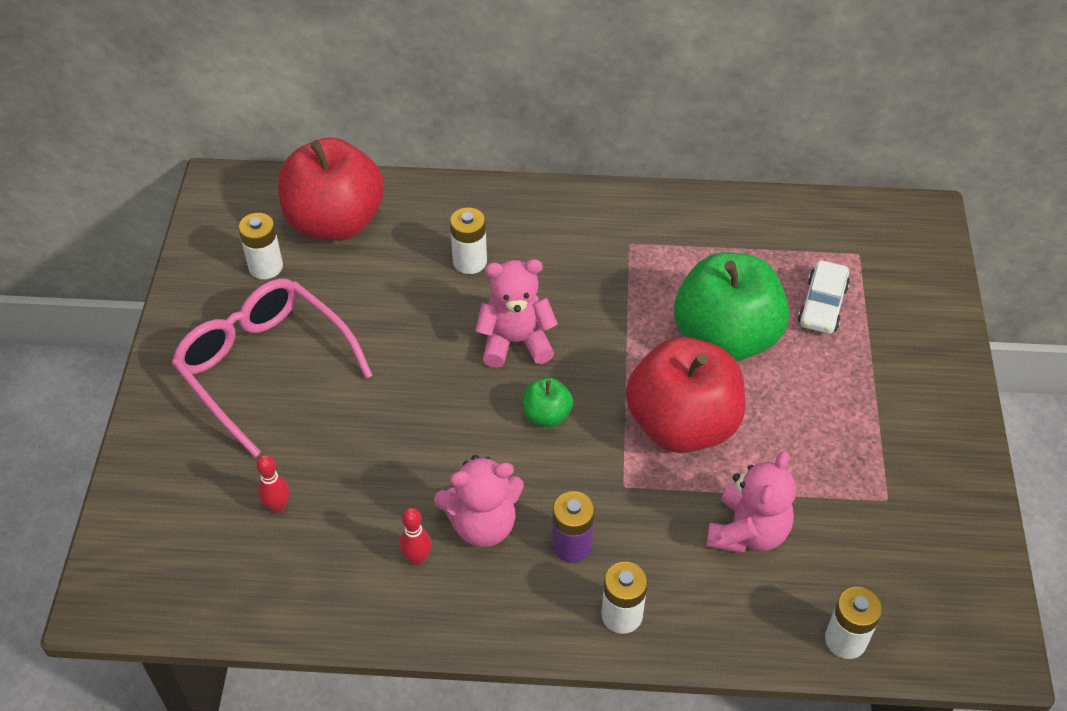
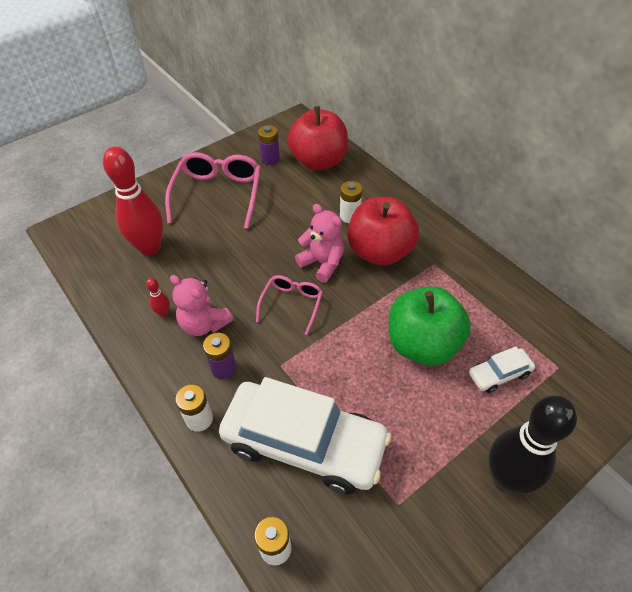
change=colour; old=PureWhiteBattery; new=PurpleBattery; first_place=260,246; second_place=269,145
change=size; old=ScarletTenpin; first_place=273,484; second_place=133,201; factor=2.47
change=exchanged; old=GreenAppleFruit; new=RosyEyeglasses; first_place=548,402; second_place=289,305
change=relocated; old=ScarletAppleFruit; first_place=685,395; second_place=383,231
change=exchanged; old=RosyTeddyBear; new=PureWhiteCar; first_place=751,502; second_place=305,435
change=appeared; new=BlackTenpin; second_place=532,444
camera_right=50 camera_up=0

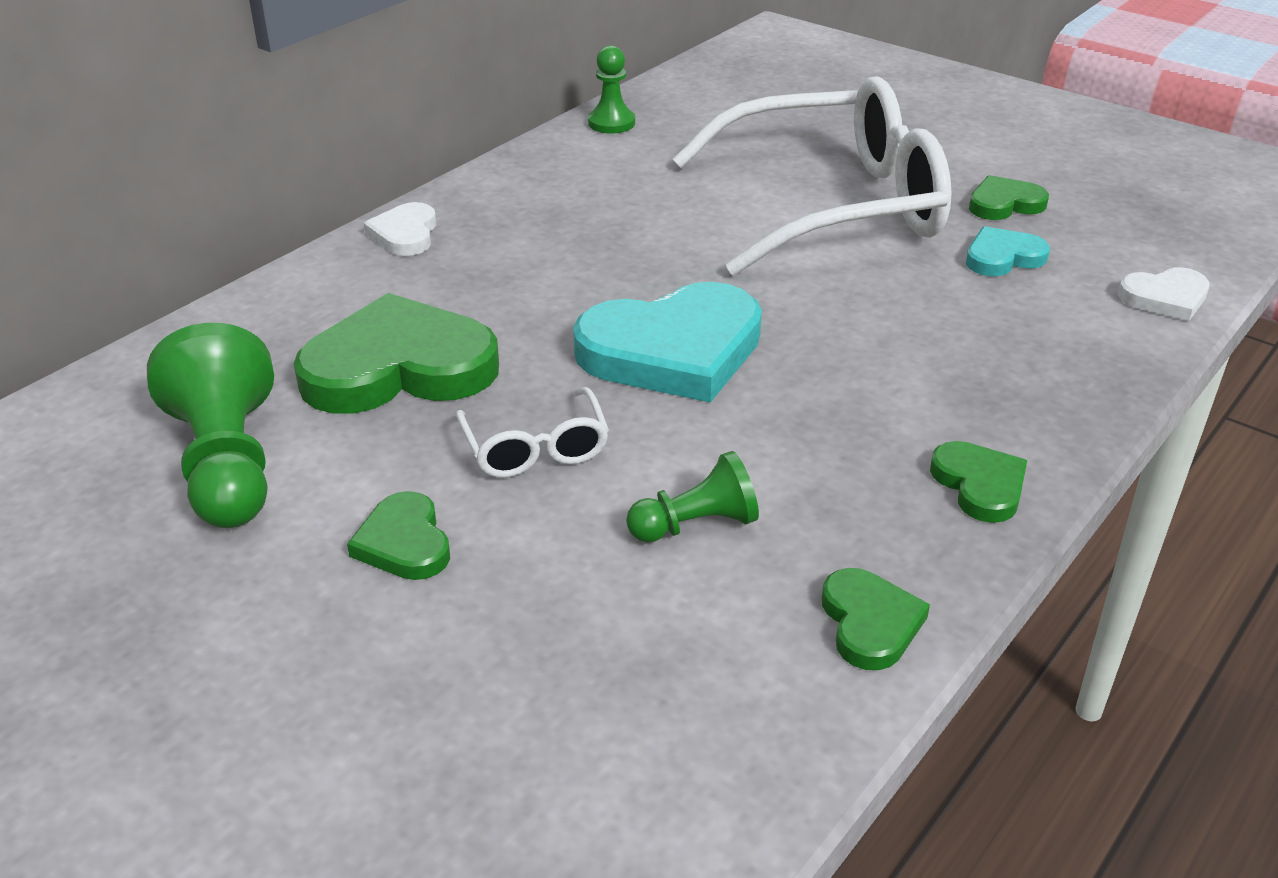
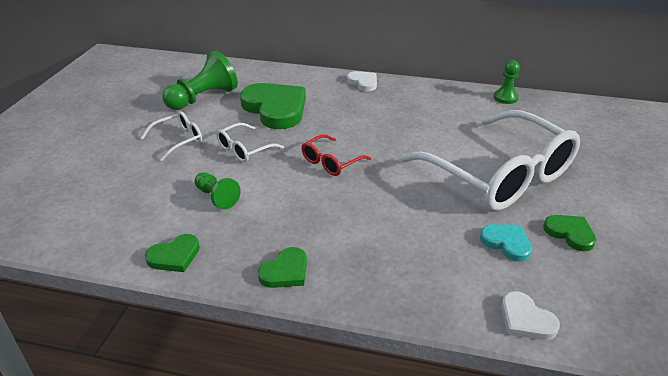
change=exchanged; old=GreenHeart; new=PureWhiteEyeglasses; first_place=398,535; second_place=171,136
change=spun; old=PureWhiteHeart; first_place=399,229; second_place=362,81; degrees=75
change=exchanged; old=TealHeart; new=ScarletEyeglasses; first_place=667,342; second_place=336,155
camera_right=65 camera_up=0

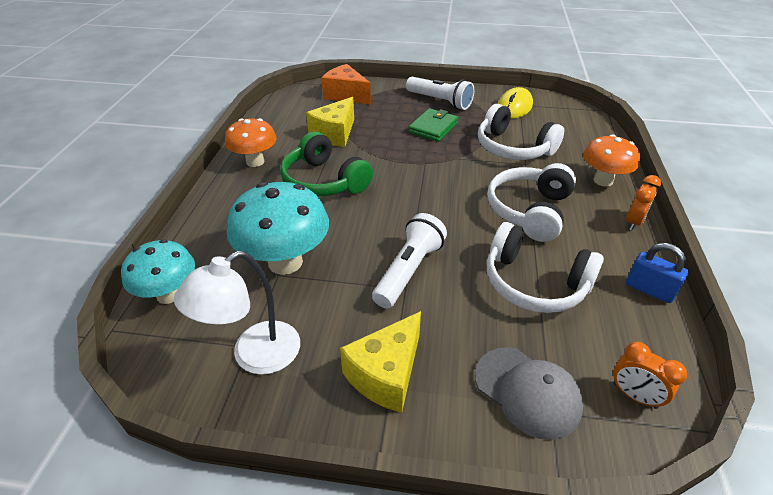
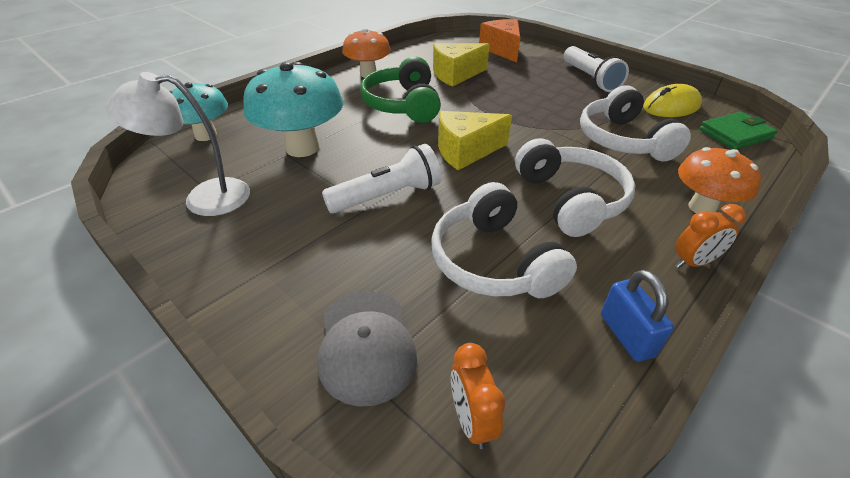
change=relocated; old=BrightYellowCheeseWedge; first_place=380,362; second_place=475,140
change=relocated; old=GreenWallet; first_place=433,125; second_place=739,130
change=spun; old=PureWhiteHeadset; first_place=531,202; second_place=575,187; degrees=105
camera_right=35 camera_up=0

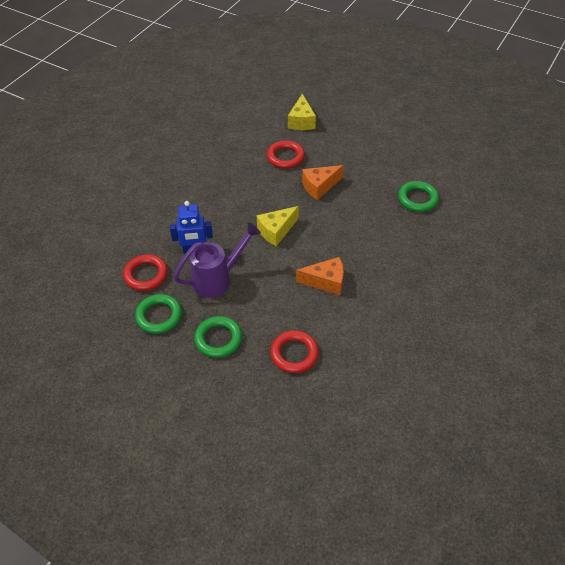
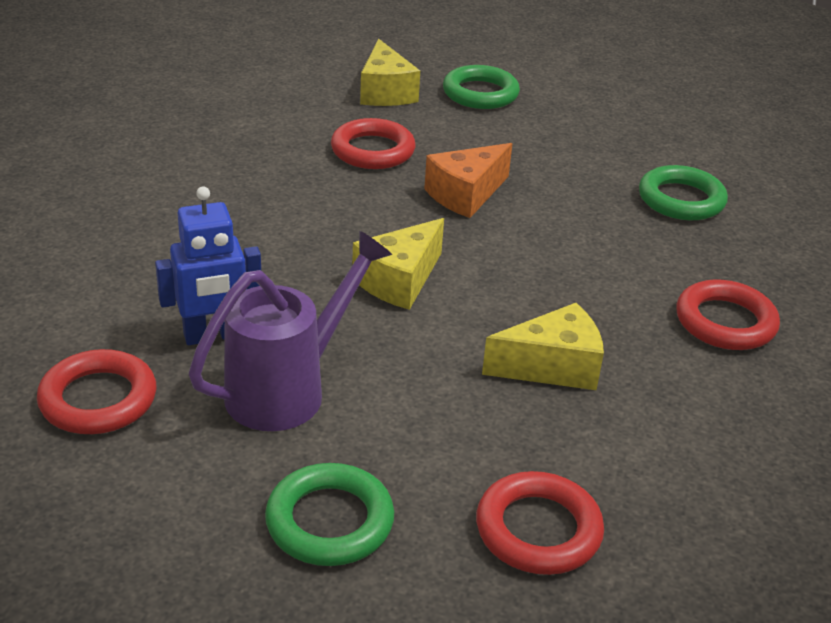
change=relocated; old=GreenRing; first_place=158,314; second_place=481,87
change=colour; old=BrightOrangeCheeseWedge; new=BrightYellowCheeseWedge; first_place=320,276; second_place=543,346
change=appeared; new=ScarletRing; second_place=728,315
camera_right=-15 camera_up=-15

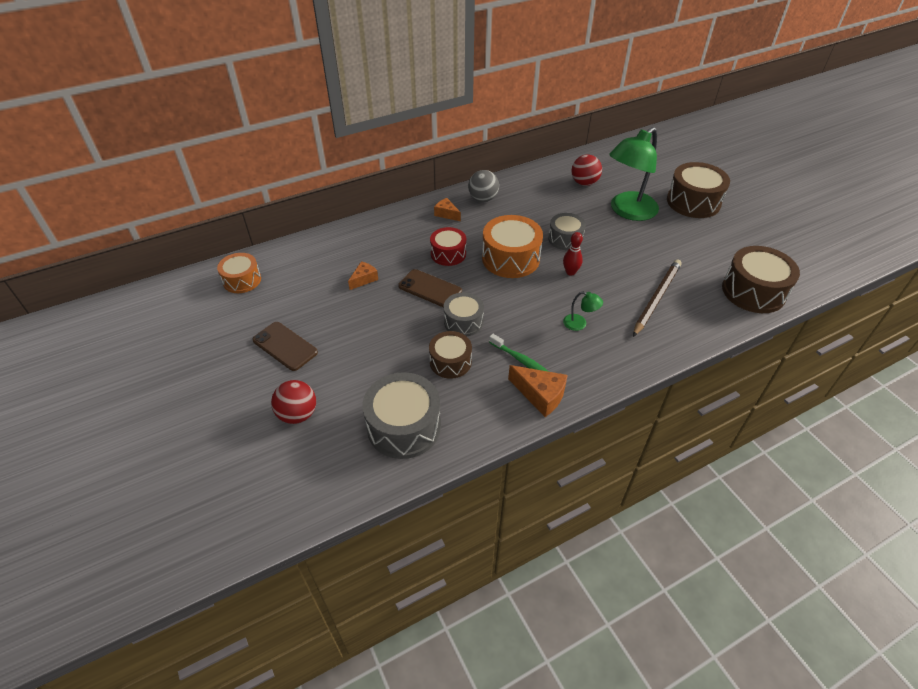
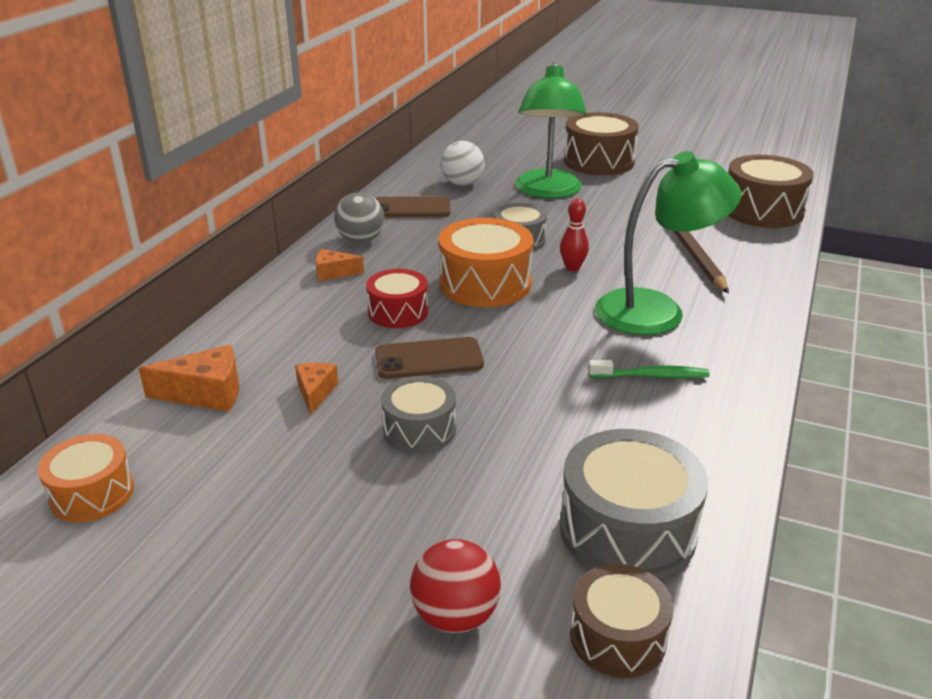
change=relocated; old=BrownPhone; first_place=285,346; second_place=412,206
change=relocated; old=BrownToyDrum; first_place=450,355; second_place=622,621
change=relocated; old=GrayToyDrum; first_place=464,314; second_place=418,415
change=relocated; old=BrightOrangeCheeseWedge; first_place=538,391; second_place=189,378
change=size; old=GreenLamp; first_place=583,311; second_place=668,243; factor=2.46
change=colour; old=ScarletBall; new=PureWhiteBall; first_place=587,170; second_place=462,163
camera_right=-40 camera_up=-15

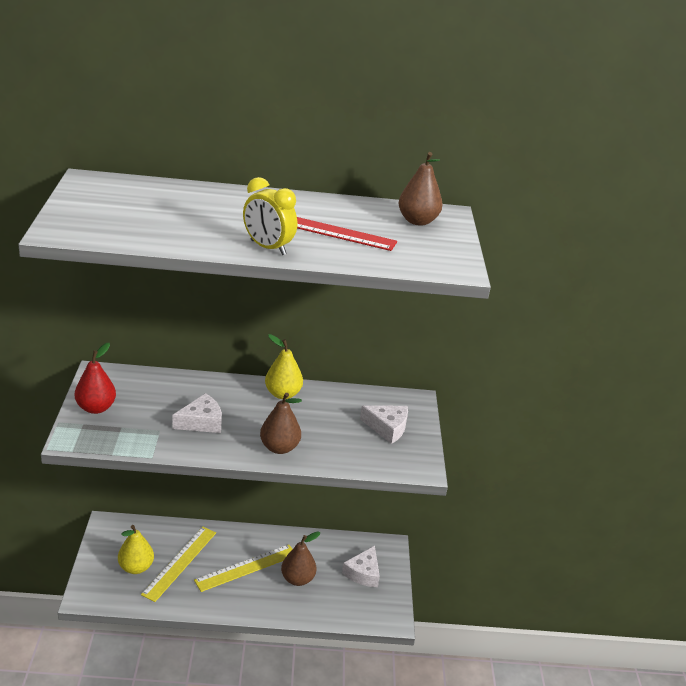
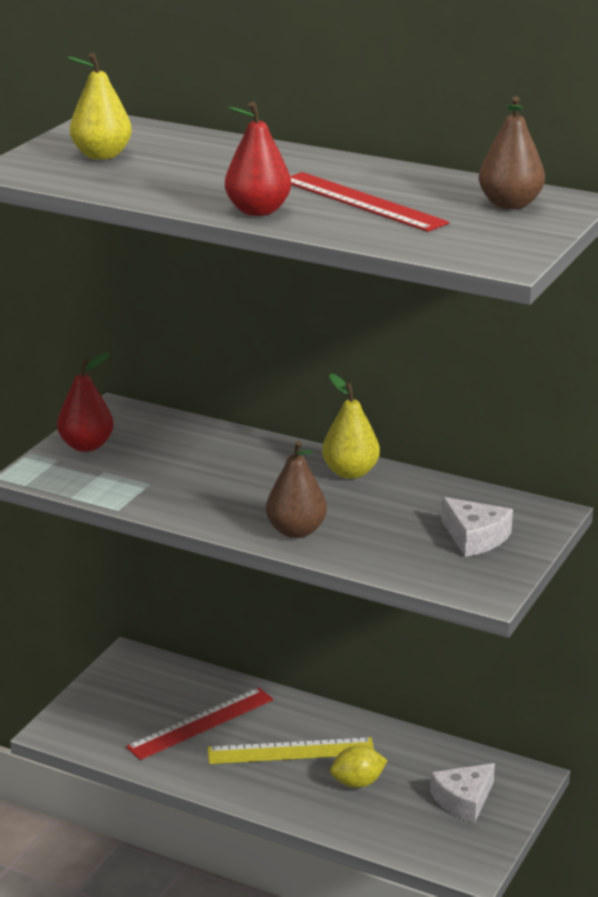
change=relocated; old=BrightYellowToyPear; first_place=136,549; second_place=99,106
change=colour; old=BrightYellowRuler; new=ScarletRuler; first_place=178,564; second_place=199,723
change=missing; old=PureWhiteCheeseWedge; first_place=197,413
change=exchanged; old=BrightYellowAlarmClock; new=ScarletToyPear; first_place=270,216; second_place=258,159
change=exchanged; old=BrownToyPear; new=BrightYellowCitrusFruit; first_place=300,559; second_place=359,766
camera_right=30 camera_up=-5

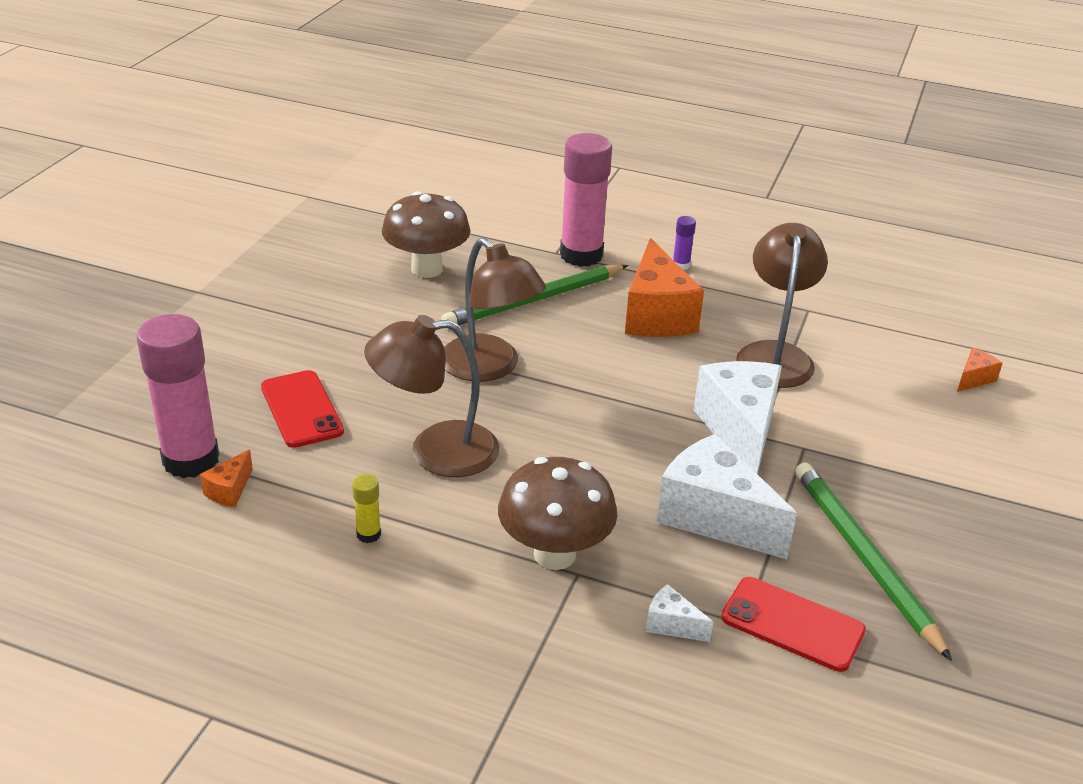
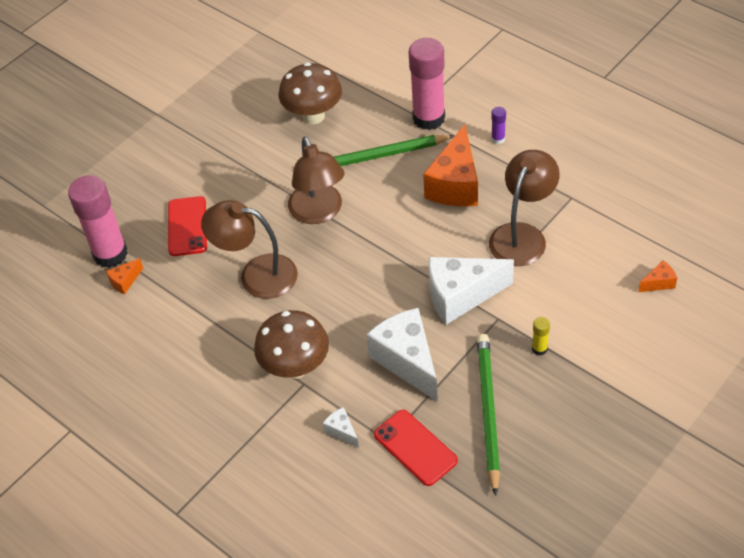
change=relocated; old=BrightYellowGlueStick; first_place=366,508; second_place=541,336
change=spun; old=PureWhiteCheeseWedge; first_place=737,417; second_place=471,291; degrees=-120
camera_right=25 camera_up=15

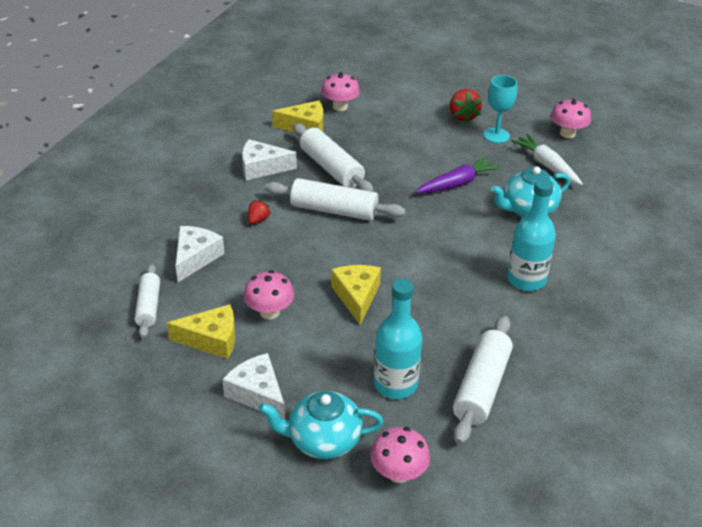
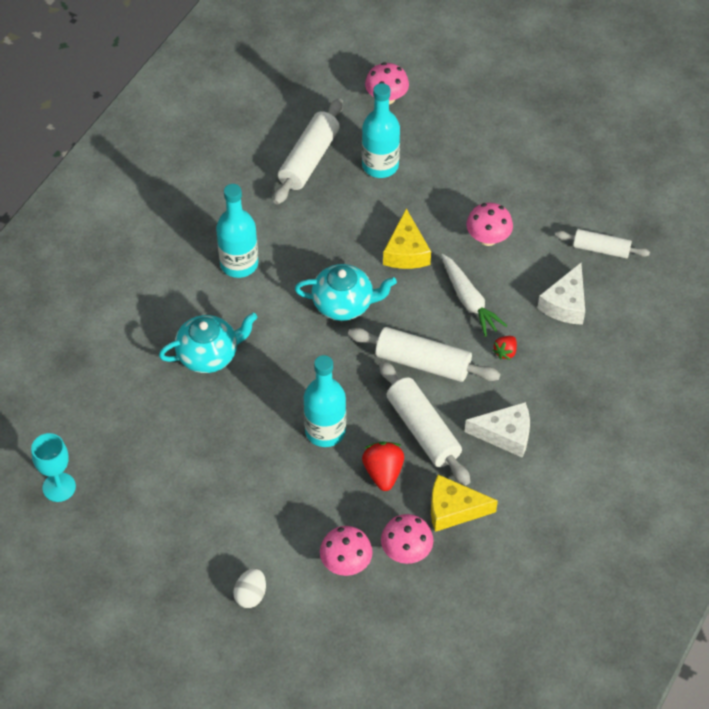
change=spun; old=PureWhiteRollingPin; first_place=147,301; second_place=602,243; degrees=-75
change=missing; old=BrightYellowCheeseWedge; first_place=201,331
change=missing; old=PureWhiteCheeseWedge; first_place=253,386
change=relocated; old=TealChinaTeapot; first_place=321,425; second_place=346,292
change=missing; old=PurpleRootVegetable; first_place=458,175
change=relocated; old=ScarletToyStrawberry; first_place=466,106; second_place=383,466
change=relocated; old=TealGoblet; first_place=500,109; second_place=53,467
change=relocated; old=PureWhiteRootVegetable; first_place=547,159; second_place=474,295
change=relocated; old=RosyMushroom; first_place=571,118; second_place=346,551
change=appeared; new=PureWhiteToyEgg; second_place=249,588
change=appeared; new=TealFlask; second_place=325,401
camera_right=-175 camera_up=15

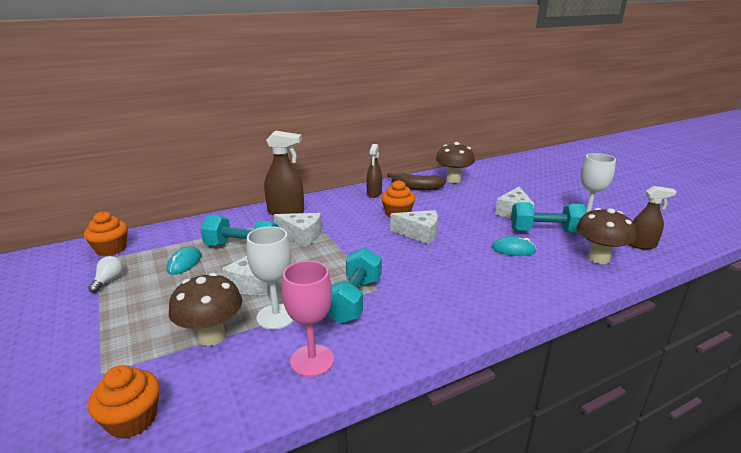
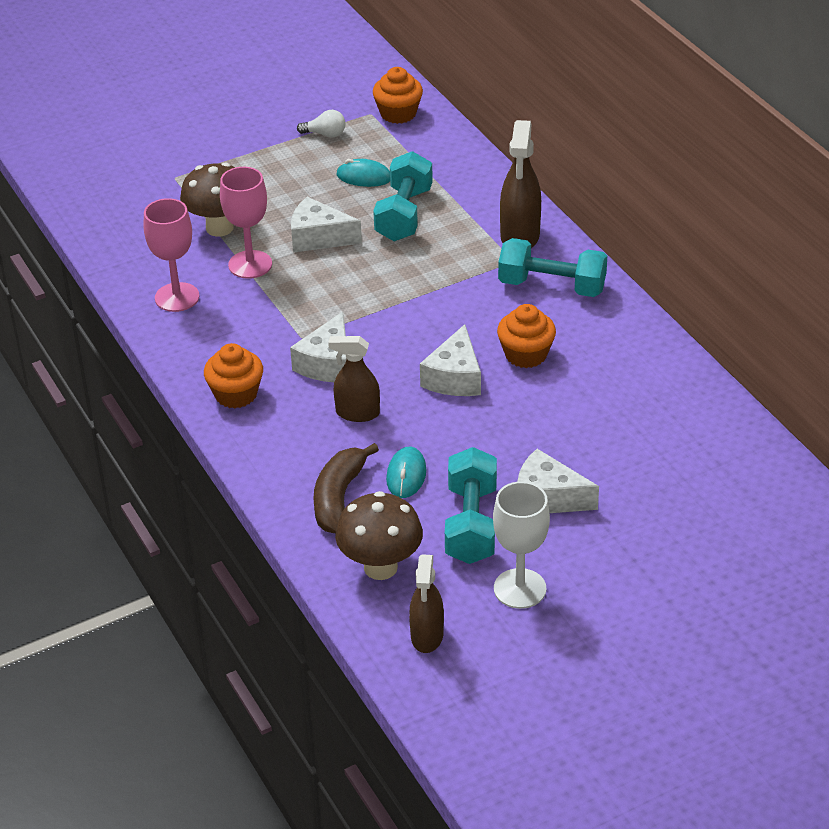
change=relocated; old=BrightOrangeFairyCake; first_place=124,402; second_place=233,375
change=colour; old=PureWhiteGoblet; new=RosyGoblet; first_place=270,277; second_place=246,223
change=relocated; old=PureWhiteCheeseWedge; first_place=298,230; second_place=318,347
change=relocated; old=TealDumbbell; first_place=354,285; second_place=552,267
change=relocated; old=BrownSprayer; first_place=374,171; second_place=354,379
change=relocated; old=BrownBanana; first_place=416,182; second_place=346,488
change=missing; old=BrownMushroom; first_place=455,162
camera_right=90 camera_up=15

